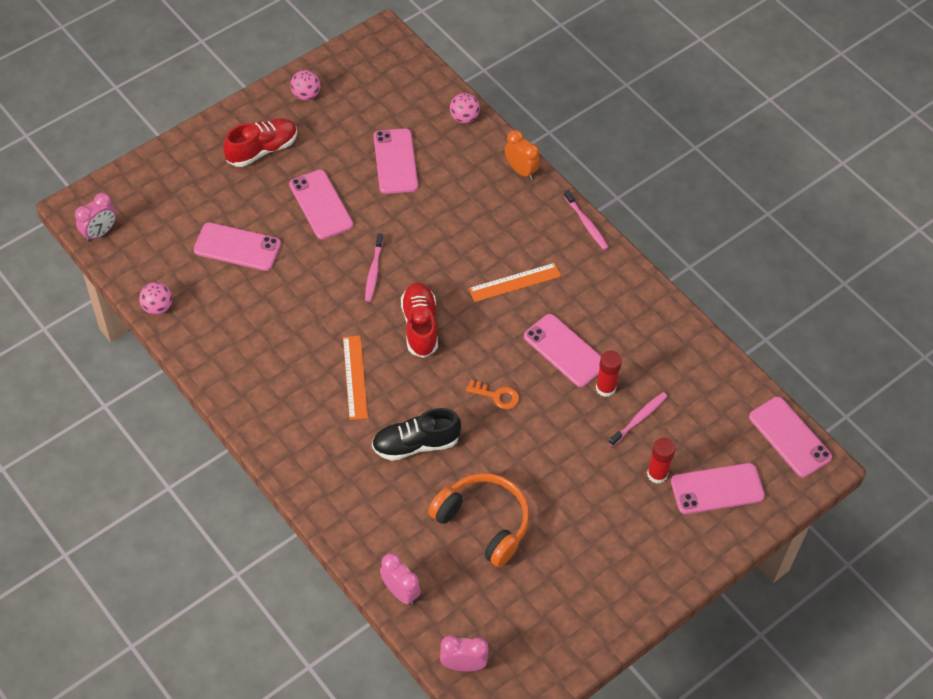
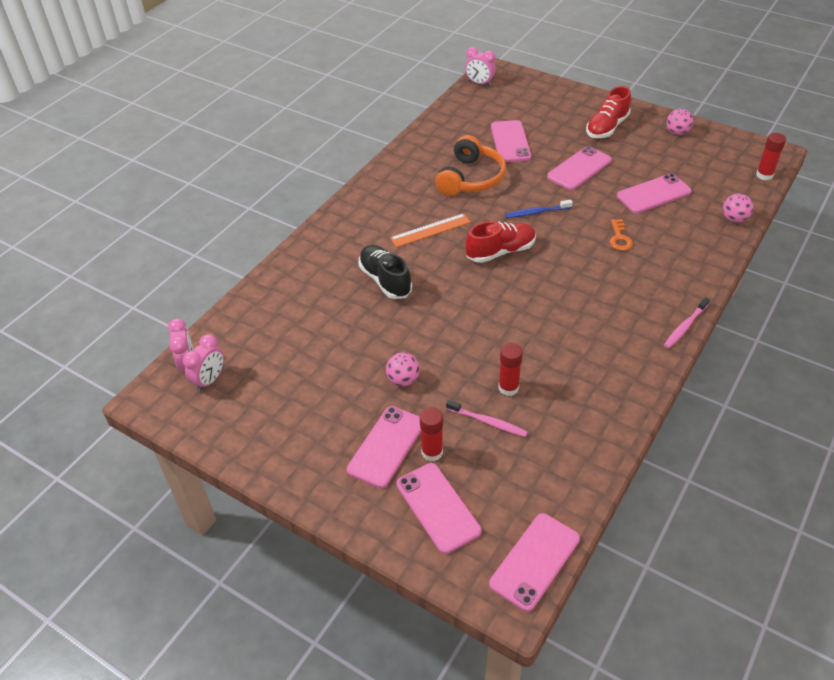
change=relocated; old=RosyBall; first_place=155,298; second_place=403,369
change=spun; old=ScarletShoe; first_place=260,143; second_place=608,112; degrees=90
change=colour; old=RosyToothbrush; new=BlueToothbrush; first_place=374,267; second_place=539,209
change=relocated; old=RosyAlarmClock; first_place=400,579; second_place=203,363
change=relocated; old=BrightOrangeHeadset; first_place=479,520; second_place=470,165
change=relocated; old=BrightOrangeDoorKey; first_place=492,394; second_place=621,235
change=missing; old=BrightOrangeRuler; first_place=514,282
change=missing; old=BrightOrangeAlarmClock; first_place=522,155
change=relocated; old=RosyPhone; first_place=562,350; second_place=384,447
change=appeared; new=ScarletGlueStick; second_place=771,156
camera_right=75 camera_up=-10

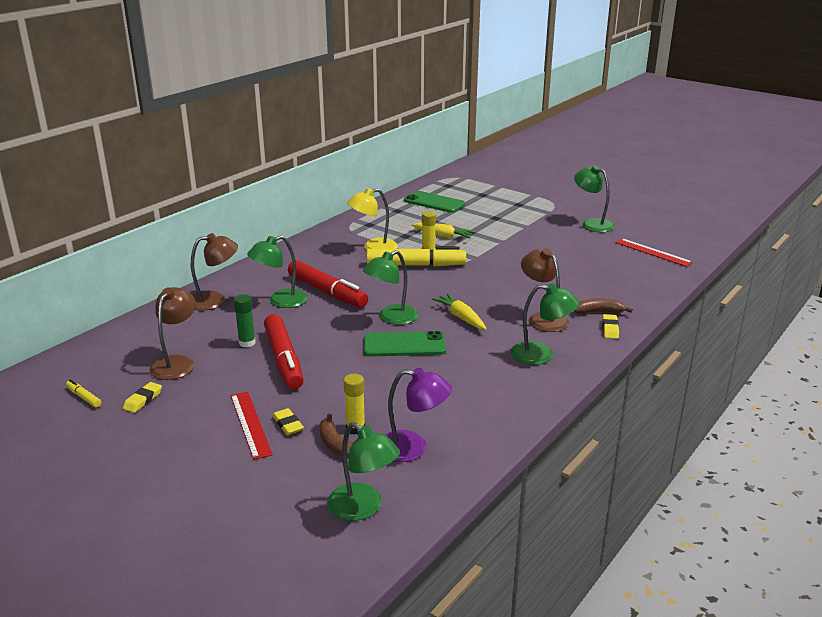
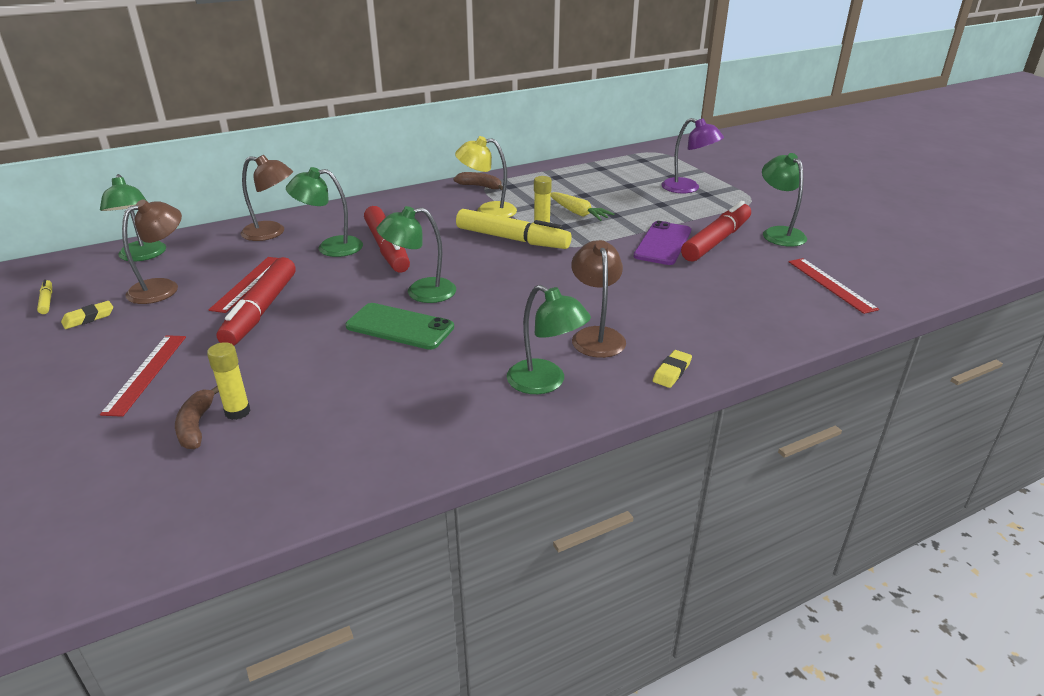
change=exchanged; old=GreenGlueStick; new=ScarletRuler; first_place=245,320; second_place=243,285
change=missing; old=BrightYellowPencilEraser; first_place=288,421
change=relocated; old=GreenLamp; first_place=363,471; second_place=133,217
change=relocated; old=PurpleLamp; first_place=418,415; second_place=692,155
change=missing; old=GreenPhone; first_place=434,202
change=missing; old=BrightYellowRootVegetable; first_place=459,311
change=relocated; old=BrownBanana; first_place=603,306; second_place=478,181
change=appeared; new=PurplePhone; second_place=662,243
change=appeared; new=ScarletFeltPen; second_place=716,231
camera_right=25 camera_up=5

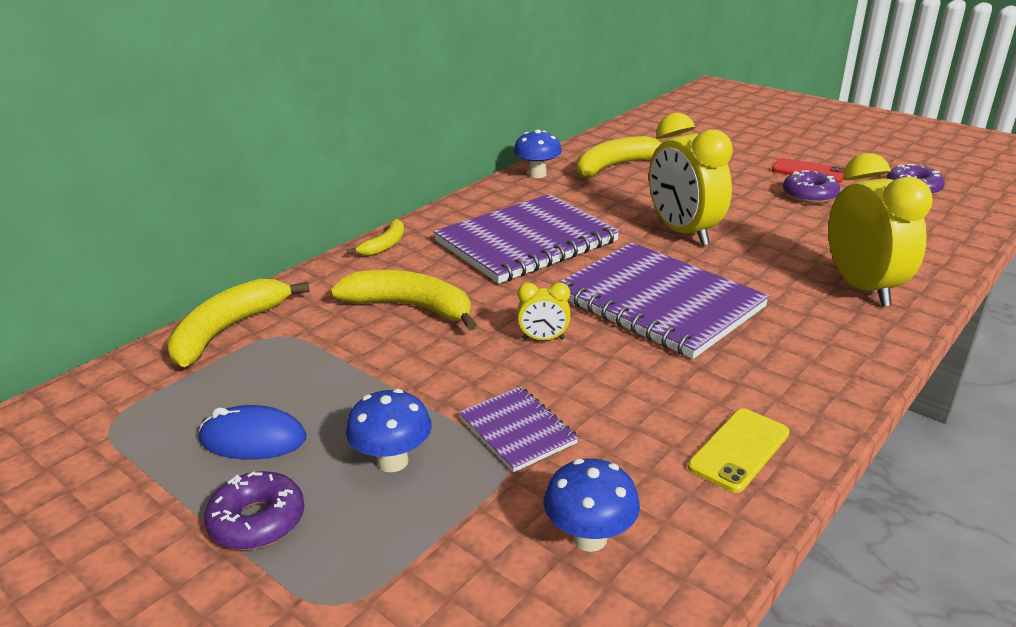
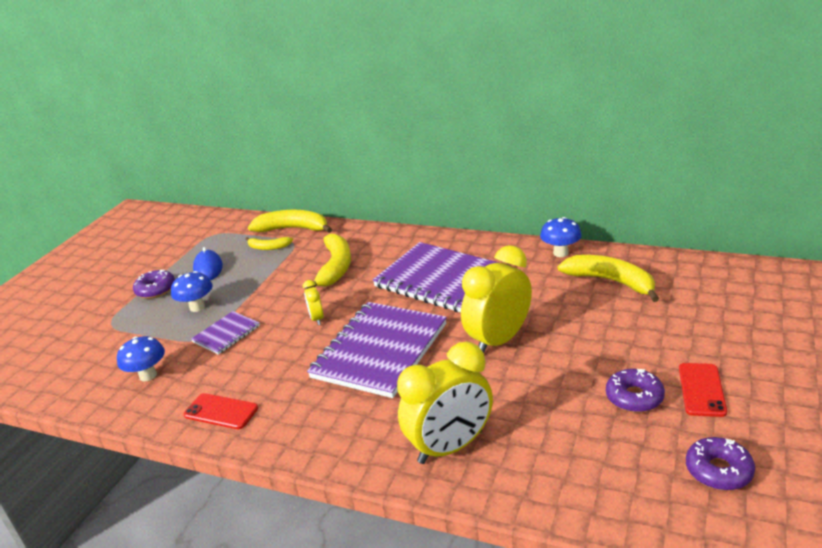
change=relocated; old=BrightYellowBanana; first_place=375,237; second_place=269,243
change=colour; old=BrightYellowPhone; new=ScarletPhone; first_place=739,450; second_place=221,411
camera_right=75 camera_up=0

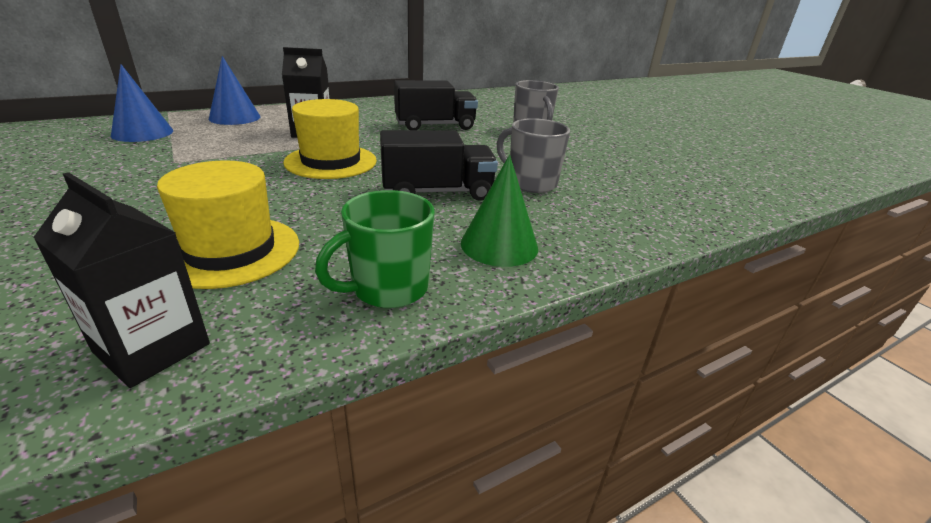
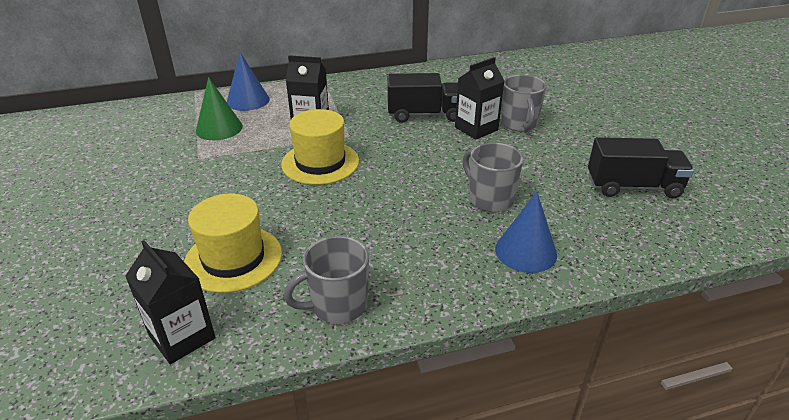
change=relocated; old=BlueConeShape; first_place=142,103; second_place=526,232
change=colour; old=GreenCoffeeMug; new=GrayCoffeeMug; first_place=375,249; second_place=326,280
change=relocated; old=BlackLorry; first_place=439,165; second_place=641,167
change=relocated; old=GreenConeShape; first_place=499,211; second_place=219,108
change=appeared; new=BlackCarton; second_place=480,98
camera_right=15 camera_up=5

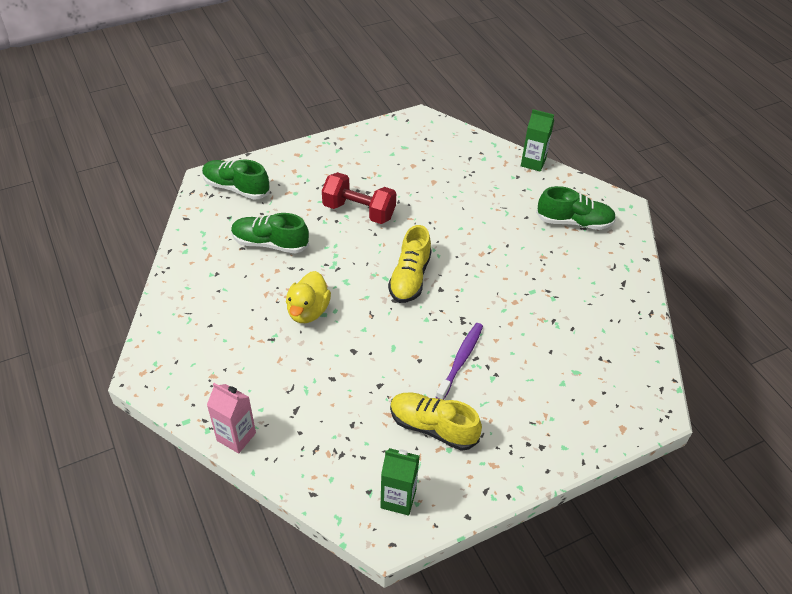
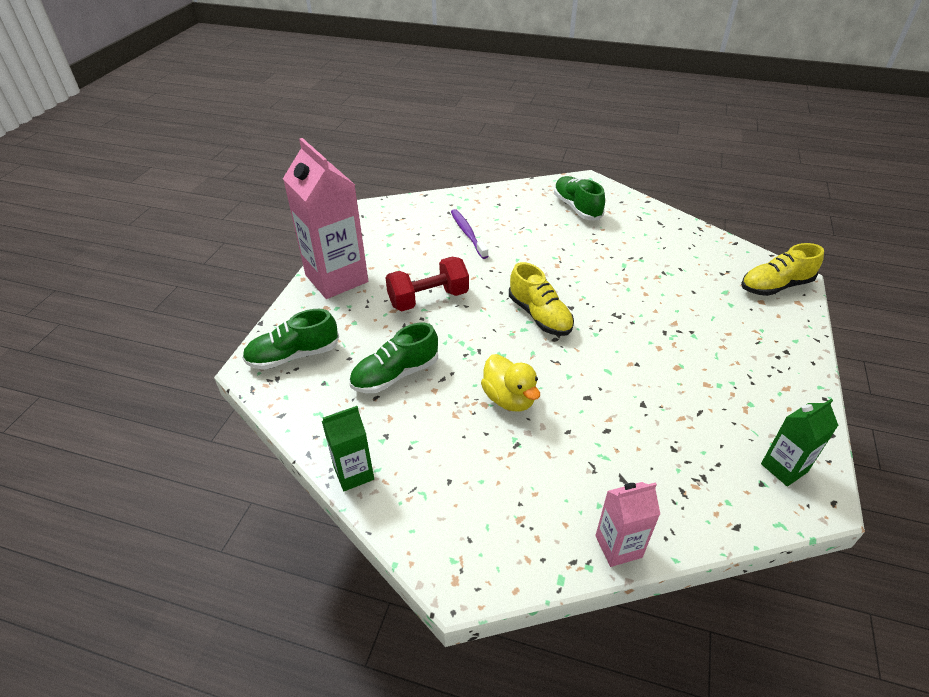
change=relocated; old=BrightYellowShoe; first_place=436,421; second_place=782,269
change=relocated; old=PurpleToothbrush; first_place=459,361; second_place=469,234
change=relocated; old=GreenCarton; first_place=537,140; second_place=348,448
change=spun; old=GreenShoe; first_place=576,208; second_place=579,198; degrees=-75
change=appeared; new=RosyCarton; second_place=325,218
camera_right=-45 camera_up=-5

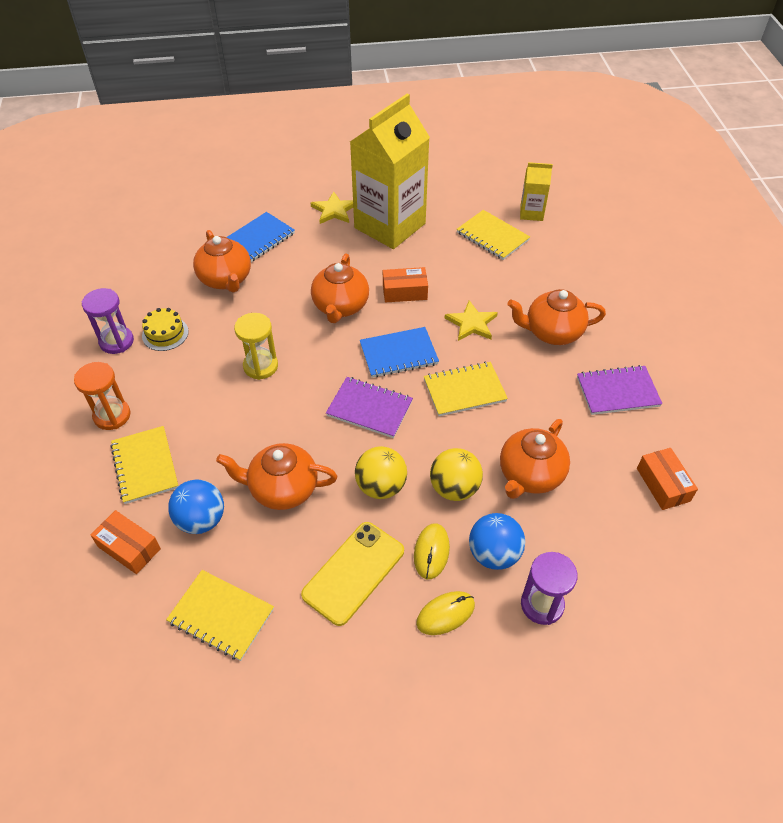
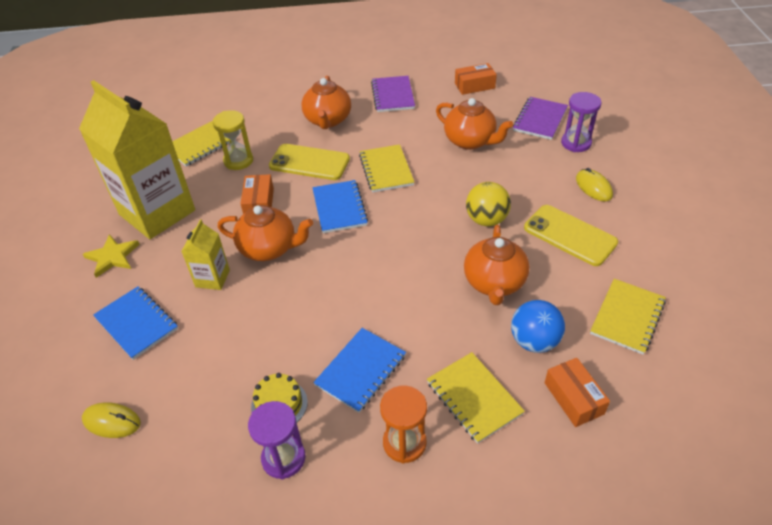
change=spun; old=BrightOrangePackage; first_place=125,542; second_place=577,392; degrees=-60
change=spun; old=BrightYellowNotebook; first_place=144,465; second_place=476,398; degrees=75
change=missing; old=BrightOrangeChinaTeapot; first_place=222,261
change=relocated; old=BrightYellowHourglass; first_place=256,346; second_place=233,140
change=relocated; old=PurpleNotebook; first_place=369,407; second_place=540,118
change=relocated; old=BrightYellowComputerMouse; first_place=432,551; second_place=111,420
change=missing; old=BrightYellowBall; first_place=456,474
change=exchanged; old=BrightYellowStar; new=BrightYellowPhone; first_place=471,320; second_place=309,162
change=missing; old=BlueBall; first_place=497,541
change=relocated; old=BrightYellowCarton; first_place=536,191; second_place=205,254
change=appeared; new=BlueNotebook; second_place=359,370
camera_right=-85 camera_up=-5

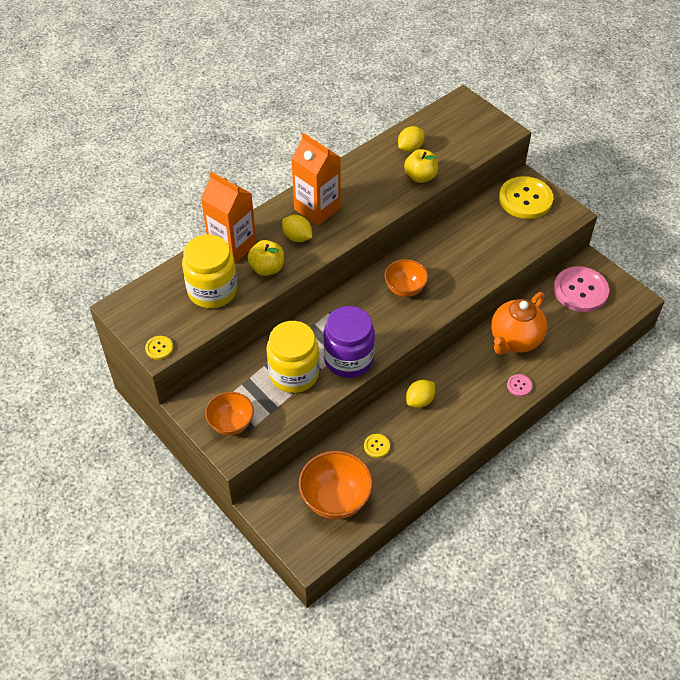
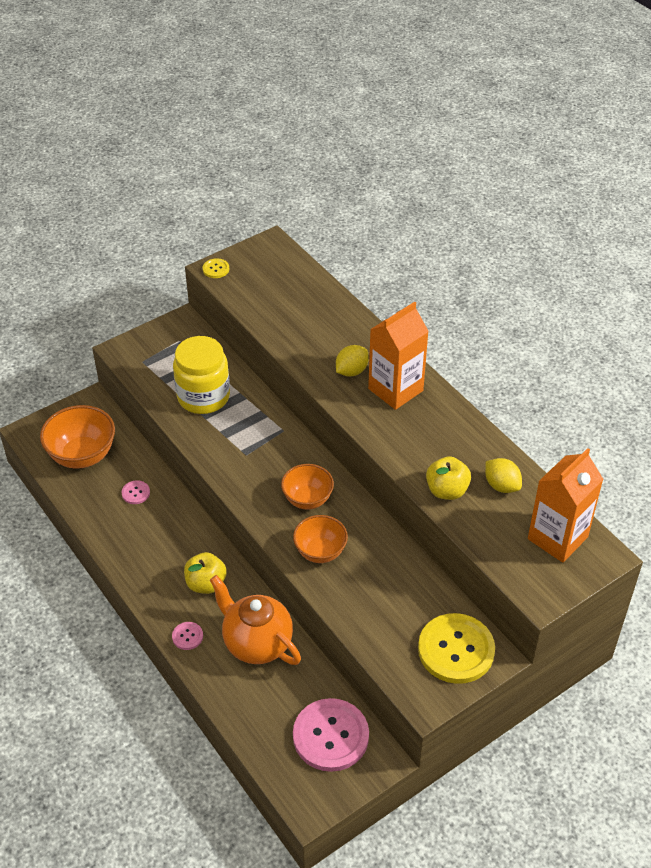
change=missing; old=BrightYellowJamJar; first_place=209,271
change=relocated; old=BrightOrangeCarton; first_place=228,217; second_place=565,505
change=relocated; old=BrightOrangeDeepDish; first_place=229,413; second_place=320,539
change=relocated; old=BrightYellowAppleFruit; first_place=265,258; second_place=205,573
change=missing; old=PurpleJamJar; first_place=349,342
change=colour; old=BrightYellowSewingButton; new=RosySewingButton; first_place=377,446; second_place=135,492
change=missing; old=BrightYellowCitrusFruit; first_place=420,394
camera_right=95 camera_up=-5

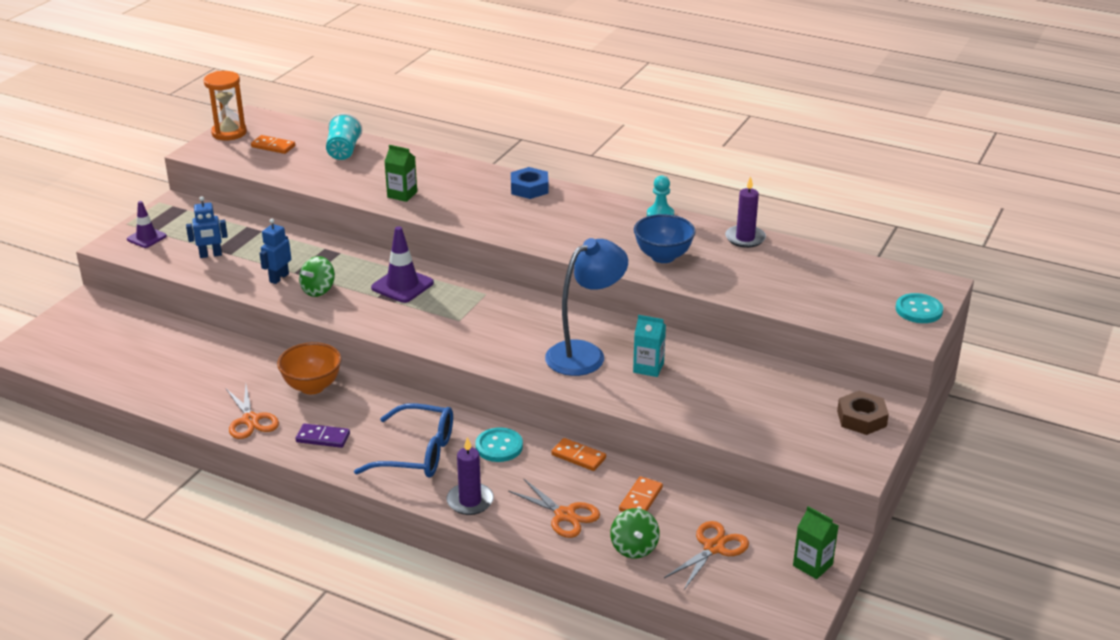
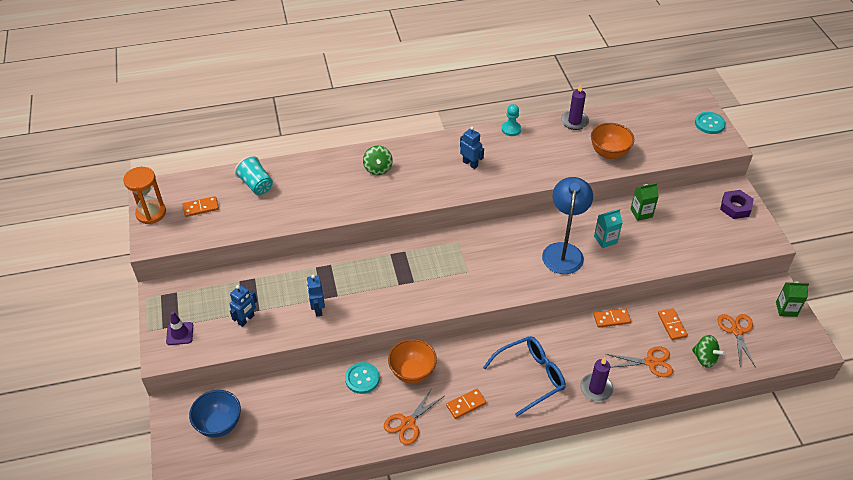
change=spun; old=BrightOrangePairOfScissors; first_place=252,412; second_place=414,416; degrees=105
change=colour; old=PurpleDominoTile; new=BrightOrangeDominoTile; first_place=322,435; second_place=466,404
change=relocated; old=GreenWhirligig; first_place=317,276; second_place=378,160
change=missing; old=PurpleRoadCone; first_place=402,264
change=relocated; old=GreenCarton; first_place=400,173; second_place=645,202
change=relocated; old=TealSewingButton; first_place=499,444; second_place=362,378
change=missing; old=BlueHexNut; first_place=530,183
change=relocated; old=BlueDeepDish; first_place=665,238; second_place=215,414
change=colour; old=BrownHexNut; new=PurpleHexNut; first_place=863,413; second_place=737,204
change=appeared; new=BlueToyRobot; second_place=472,147
change=appeared; new=BrightOrangeDeepDish; second_place=612,141
camera_right=-40 camera_up=15

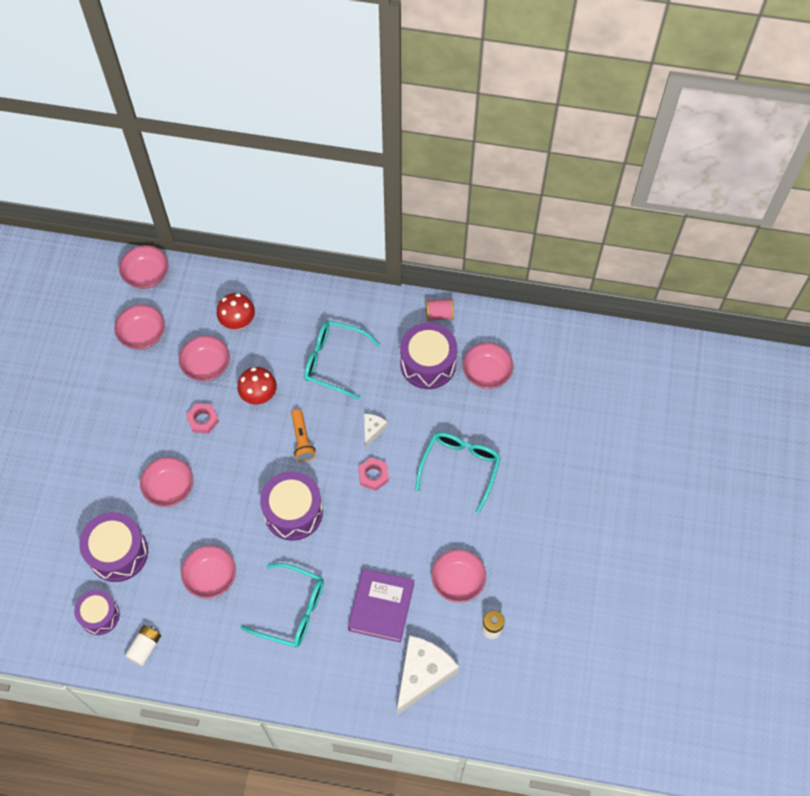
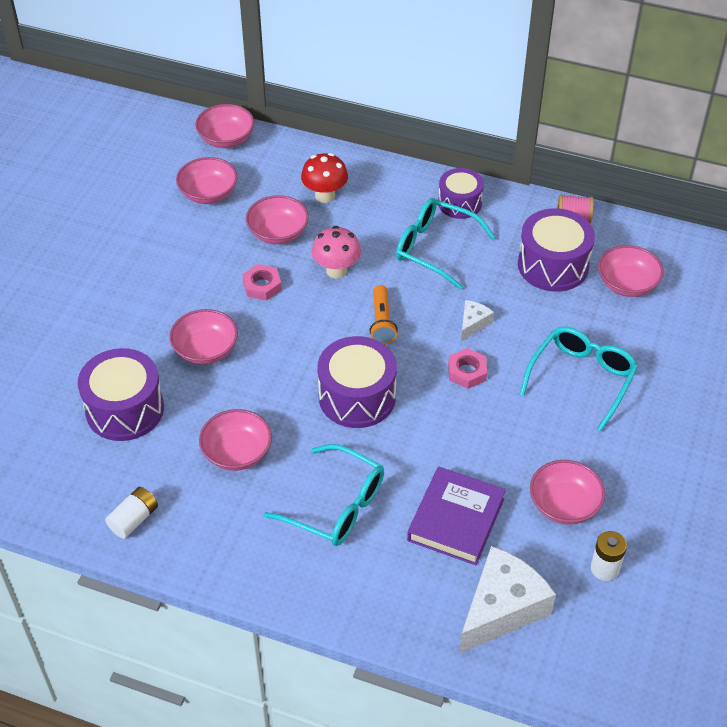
change=relocated; old=PurpleToyDrum; first_place=97,612; second_place=461,193
change=colour; old=ScarletMushroom; new=RosyMushroom; first_place=257,386; second_place=336,252
camera_right=10 camera_up=-15

